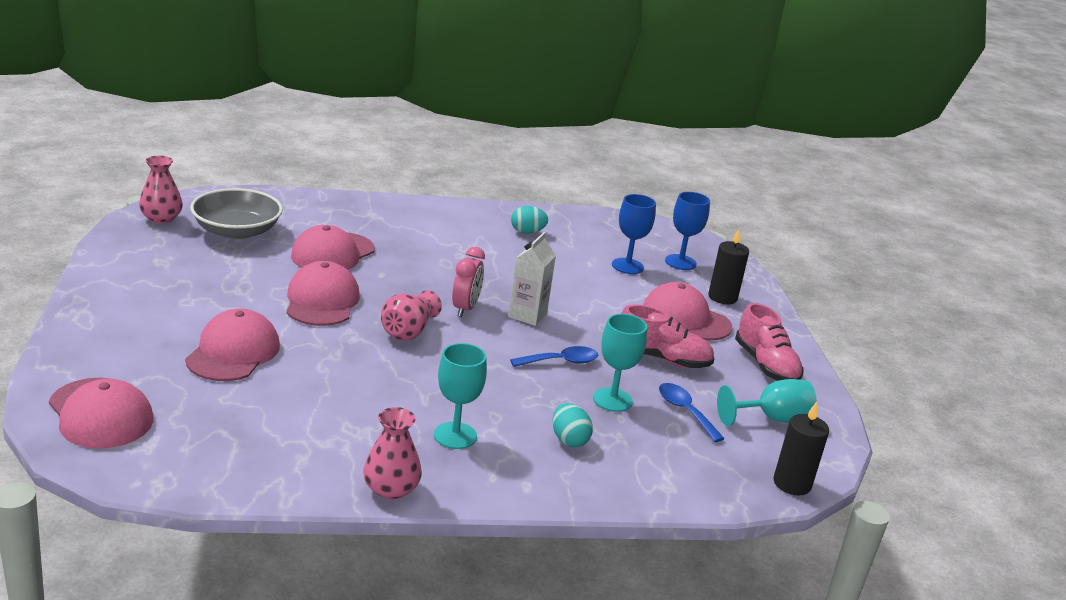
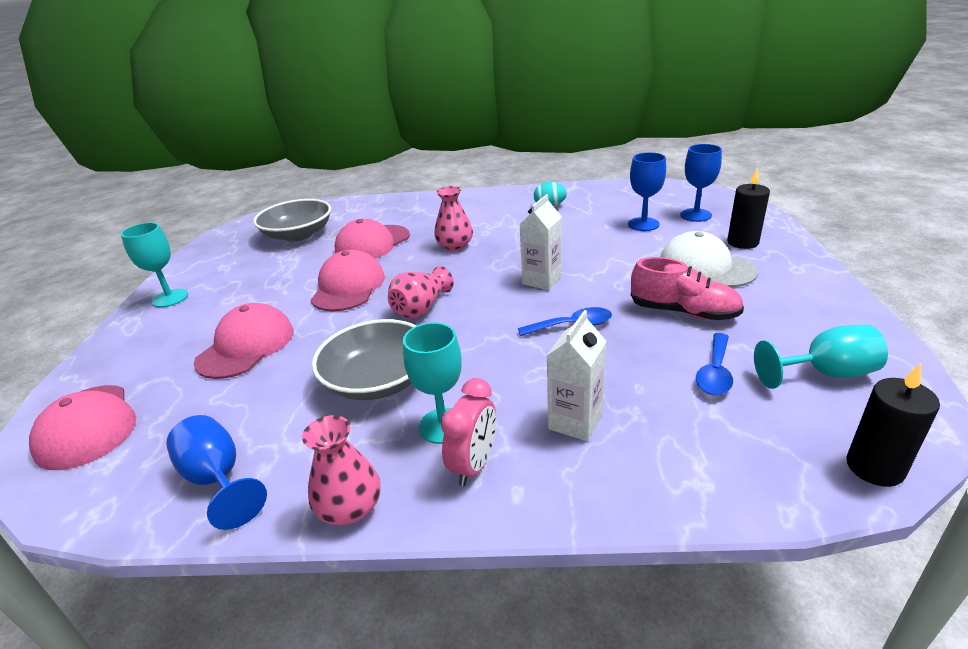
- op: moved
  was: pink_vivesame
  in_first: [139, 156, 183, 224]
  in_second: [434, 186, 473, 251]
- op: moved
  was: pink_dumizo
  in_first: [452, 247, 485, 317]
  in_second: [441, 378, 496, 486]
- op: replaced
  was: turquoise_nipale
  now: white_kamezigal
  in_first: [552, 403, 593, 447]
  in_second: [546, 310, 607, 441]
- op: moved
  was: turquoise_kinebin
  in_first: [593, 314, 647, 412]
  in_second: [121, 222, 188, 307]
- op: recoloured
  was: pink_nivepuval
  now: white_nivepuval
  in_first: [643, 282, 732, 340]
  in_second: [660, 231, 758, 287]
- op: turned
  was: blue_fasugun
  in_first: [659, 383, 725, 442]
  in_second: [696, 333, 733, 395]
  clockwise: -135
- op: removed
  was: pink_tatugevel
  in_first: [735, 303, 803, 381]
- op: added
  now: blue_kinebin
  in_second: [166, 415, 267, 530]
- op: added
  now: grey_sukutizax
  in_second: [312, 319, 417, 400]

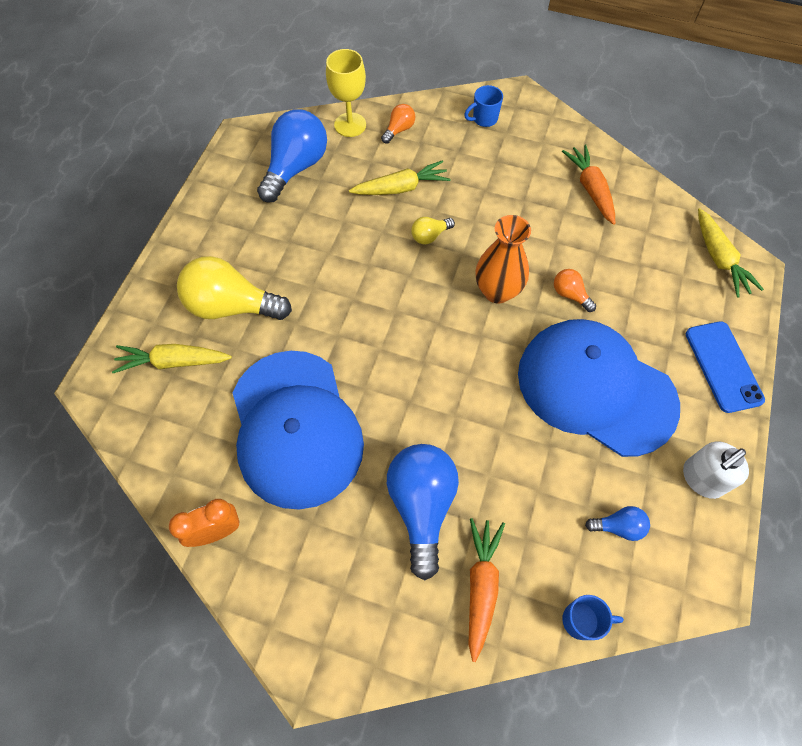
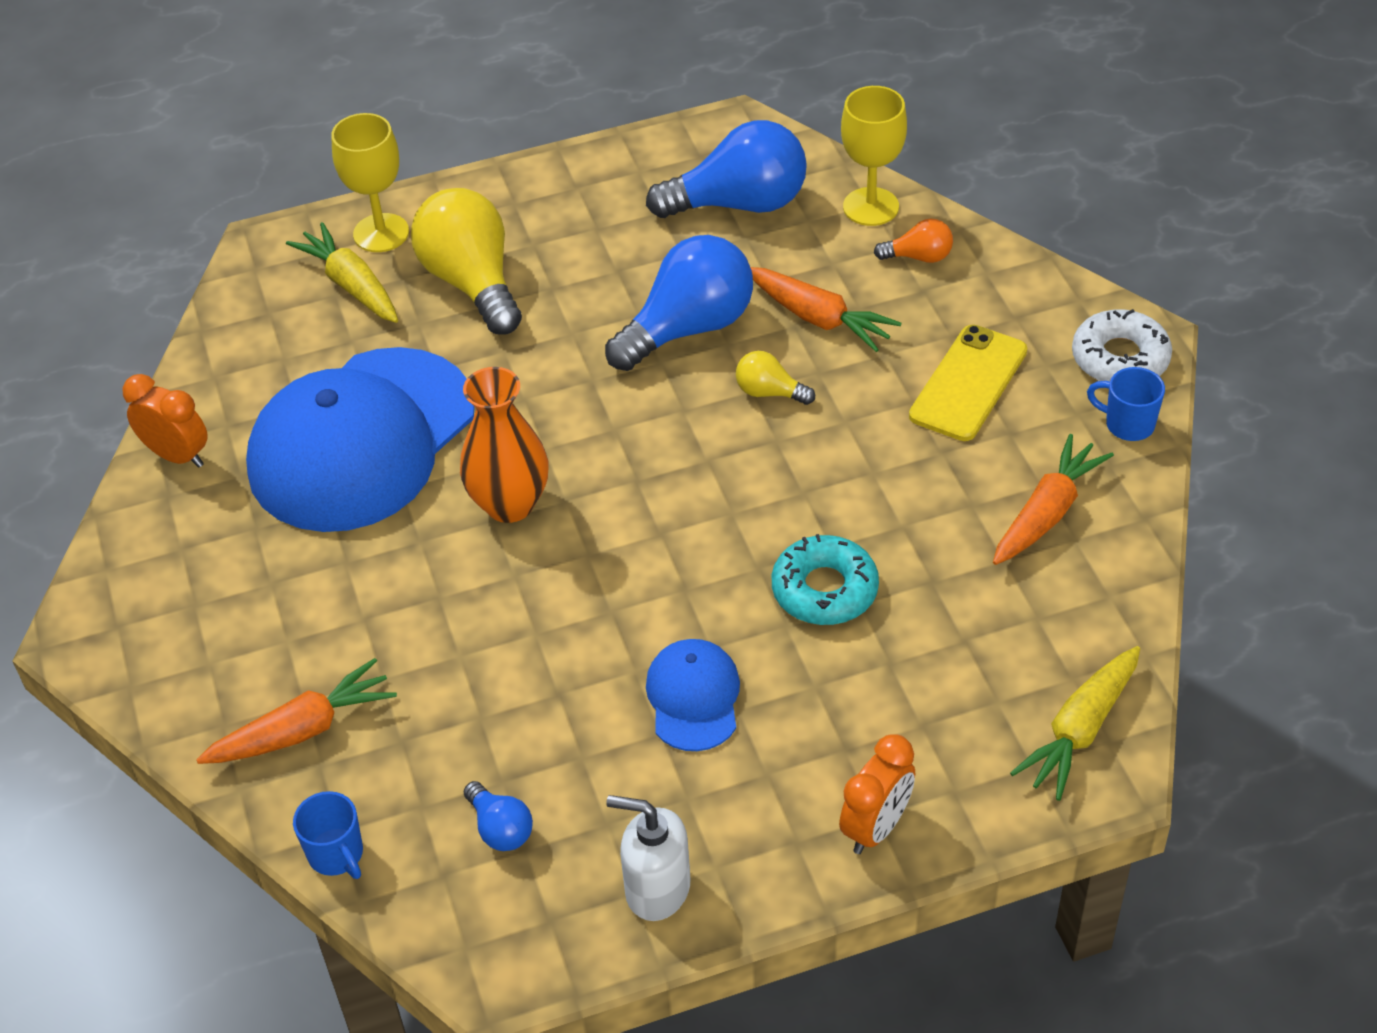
- op: recoloured
  was: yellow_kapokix
  now: orange_kapokix
  in_first: [349, 160, 451, 195]
  in_second: [750, 267, 902, 352]
- op: moved
  was: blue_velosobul
  in_first: [387, 444, 459, 580]
  in_second: [605, 235, 753, 371]
- op: moved
  was: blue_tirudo
  in_first: [464, 85, 503, 127]
  in_second: [1087, 367, 1165, 441]
- op: moved
  was: orange_vivesame
  in_first: [475, 215, 531, 304]
  in_second: [460, 367, 549, 523]
- op: resized
  was: blue_nivepuval
  in_first: [518, 319, 680, 457]
  in_second: [646, 639, 740, 751]
  ratio: 0.46
- op: replaced
  was: orange_velosobul
  now: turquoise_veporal
  in_first: [554, 269, 596, 312]
  in_second: [772, 534, 879, 625]
- op: replaced
  was: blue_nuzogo
  now: orange_dumizo
  in_first: [686, 321, 765, 413]
  in_second: [839, 734, 915, 854]
- op: added
  now: yellow_kinebin
  in_second: [331, 113, 409, 252]
- op: added
  now: yellow_nuzogo
  in_second: [909, 325, 1027, 441]
- op: added
  now: white_veporal
  in_second: [1072, 309, 1172, 381]

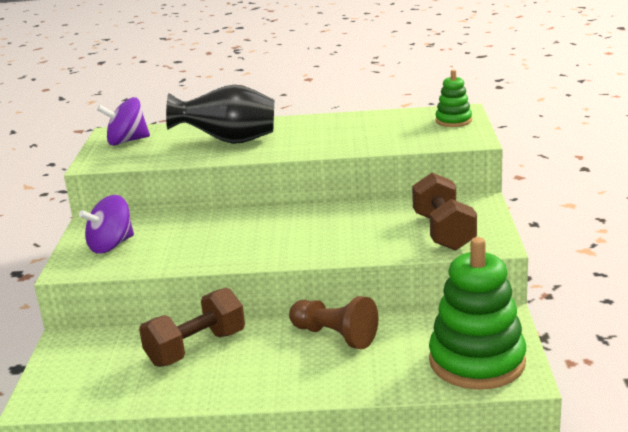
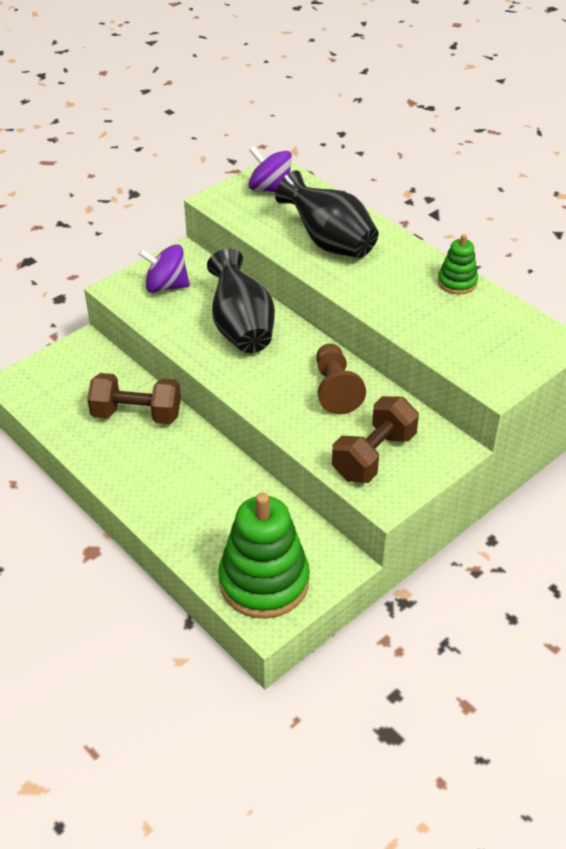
- op: moved
  was: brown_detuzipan
  in_first: [289, 296, 378, 349]
  in_second: [316, 344, 366, 414]
- op: moved
  was: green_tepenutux
  in_first: [435, 70, 472, 127]
  in_second: [438, 234, 478, 294]
- op: added
  now: black_vivesame
  in_second: [207, 248, 275, 353]

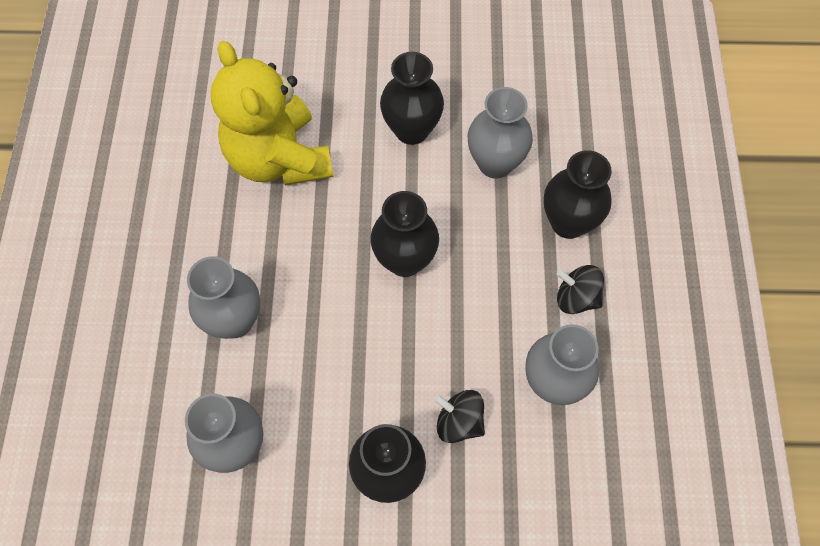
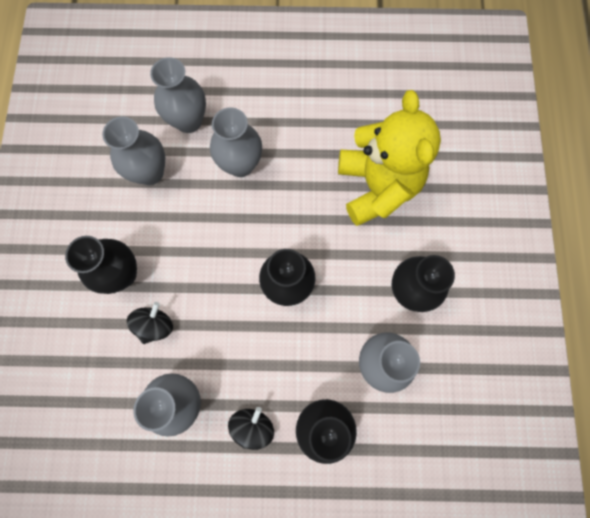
- op: turned
  was: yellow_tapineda
  in_first: [210, 41, 333, 185]
  in_second: [338, 90, 441, 226]
  clockwise: 105
- op: added
  now: grey_vivesame
  in_second: [150, 57, 206, 133]

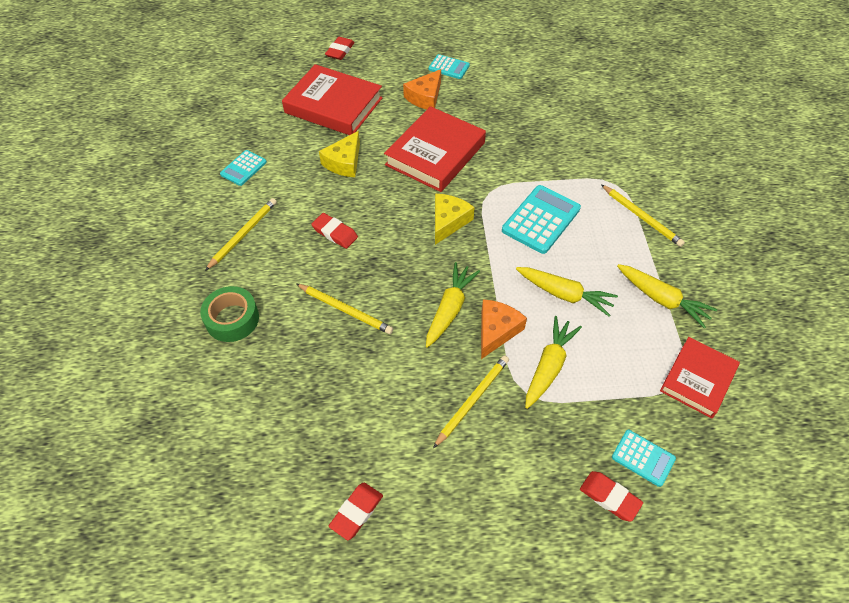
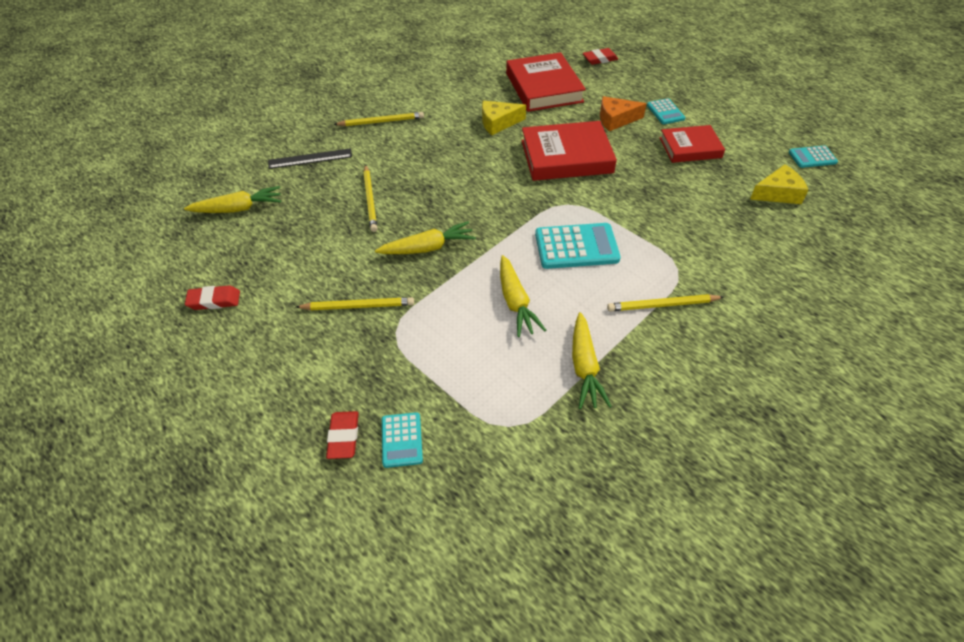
- op: replaced
  was: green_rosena
  now: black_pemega
  in_first: [200, 286, 259, 342]
  in_second: [268, 148, 352, 169]
- op: moved
  was: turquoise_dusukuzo
  in_first: [220, 150, 267, 186]
  in_second: [789, 145, 838, 168]
- op: removed
  was: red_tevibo
  in_first: [311, 213, 358, 249]
- op: moved
  was: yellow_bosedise
  in_first: [435, 194, 475, 245]
  in_second: [750, 164, 808, 204]
- op: removed
  was: orange_bosedise
  in_first: [481, 299, 527, 359]
- op: moved
  was: yellow_kapokix
  in_first: [525, 316, 582, 409]
  in_second: [184, 186, 281, 213]
- op: turned
  was: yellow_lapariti
  in_first: [601, 184, 685, 247]
  in_second: [607, 294, 724, 311]
  clockwise: 75
- op: moved
  was: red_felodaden
  in_first: [660, 337, 740, 418]
  in_second: [660, 125, 725, 163]

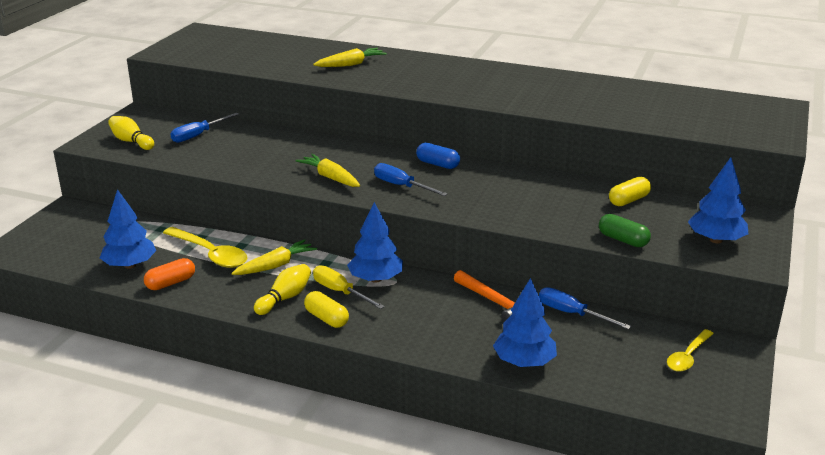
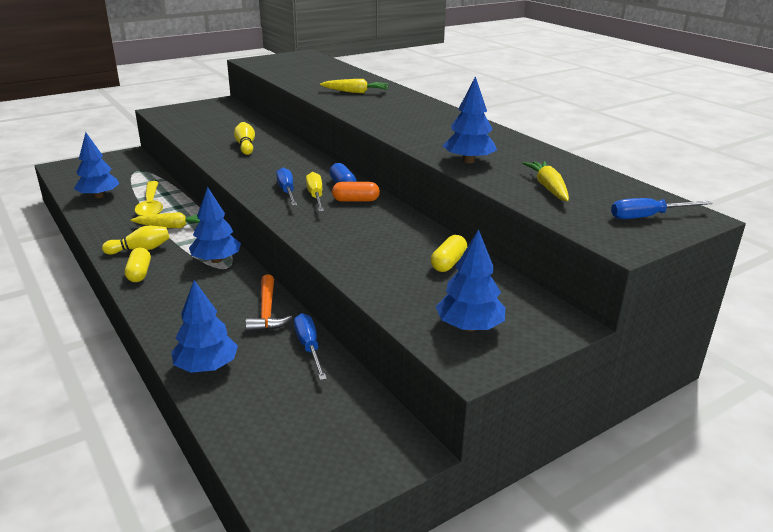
- op: moved
  was: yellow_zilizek
  in_first: [108, 116, 154, 150]
  in_second: [234, 122, 255, 155]
- op: moved
  was: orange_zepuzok
  in_first: [144, 258, 195, 290]
  in_second: [332, 182, 380, 202]
- op: moved
  was: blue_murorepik
  in_first: [170, 113, 239, 143]
  in_second: [611, 198, 713, 219]
- op: moved
  was: yellow_kapokix
  in_first: [296, 154, 360, 187]
  in_second: [522, 161, 569, 201]
- op: moved
  was: yellow_murorepik
  in_first: [313, 265, 385, 309]
  in_second: [306, 172, 324, 211]
- op: removed
  was: green_zepuzok
  in_first: [599, 214, 651, 247]
- op: turned
  was: yellow_zepuzok
  in_first: [609, 177, 651, 206]
  in_second: [431, 235, 467, 272]
  clockwise: -60
- op: removed
  was: yellow_fasugun
  in_first: [667, 329, 714, 372]
- op: added
  now: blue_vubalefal
  in_second: [443, 76, 497, 163]

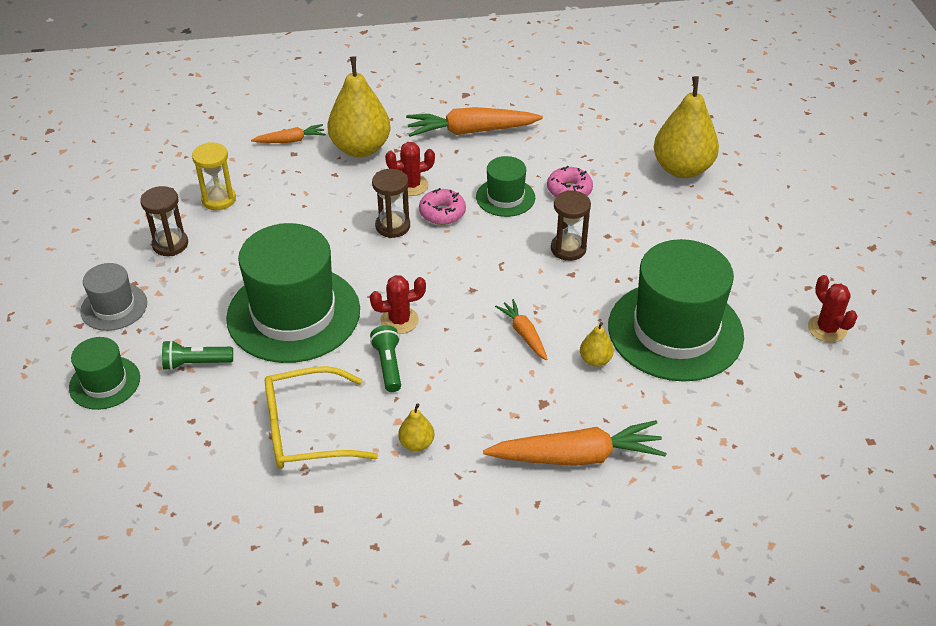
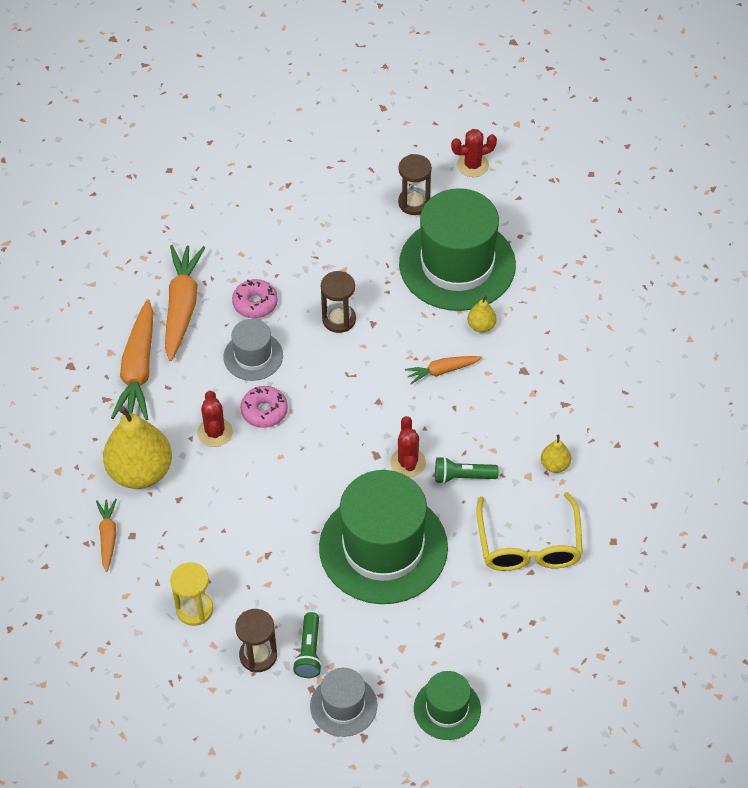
- op: moved
  was: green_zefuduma
  in_first: [162, 340, 233, 370]
  in_second: [293, 612, 322, 678]
- op: moved
  was: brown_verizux
  in_first: [372, 169, 410, 238]
  in_second: [398, 154, 432, 215]
- op: recoloured
  was: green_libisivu
  now: grey_libisivu
  in_first: [476, 156, 535, 217]
  in_second: [223, 319, 283, 381]
- op: moved
  was: orange_kapokix
  in_first: [483, 420, 667, 466]
  in_second: [165, 245, 205, 361]
- op: removed
  was: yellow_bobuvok
  in_first: [654, 76, 719, 178]

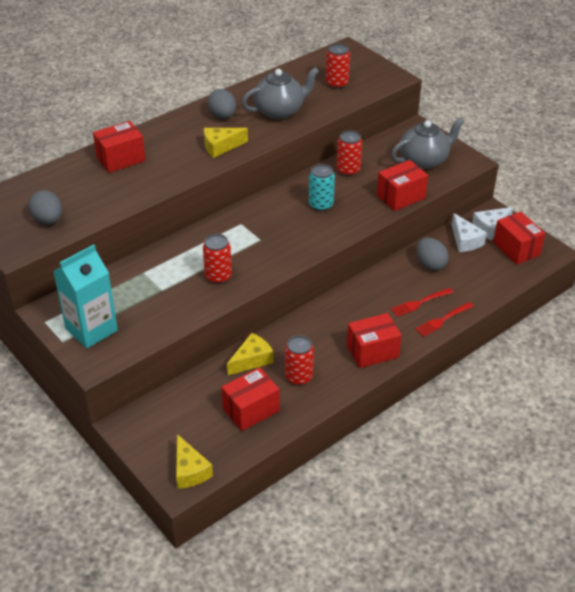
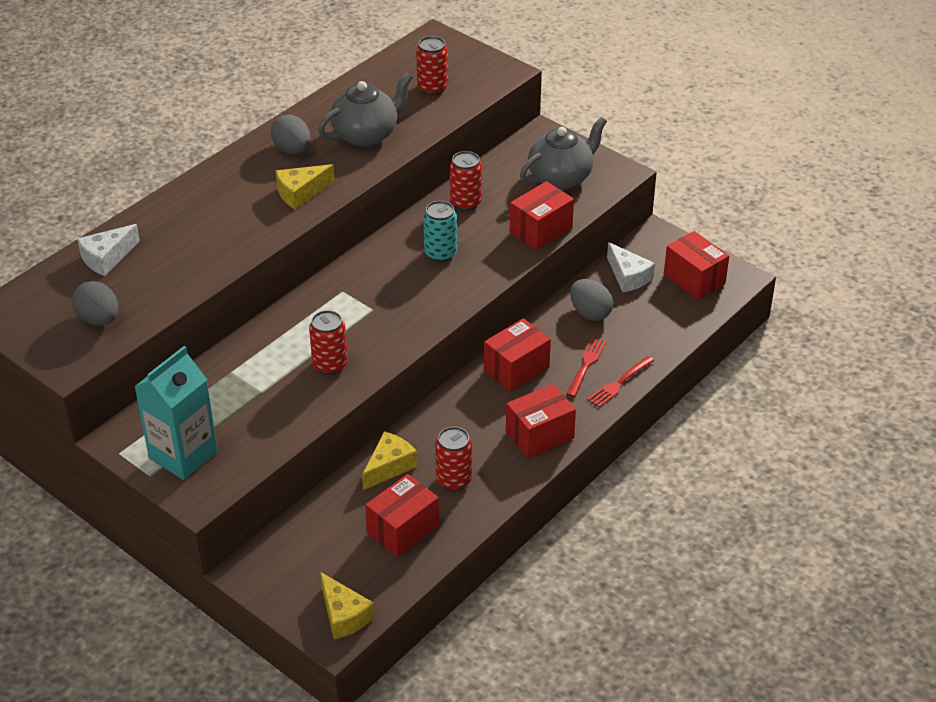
- op: moved
  was: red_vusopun
  in_first: [93, 121, 146, 173]
  in_second: [484, 318, 551, 392]
- op: turned
  was: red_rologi
  in_first: [391, 288, 453, 317]
  in_second: [567, 337, 607, 397]
  clockwise: 150
- op: moved
  was: white_bosedise
  in_first: [472, 207, 513, 240]
  in_second: [77, 224, 140, 276]

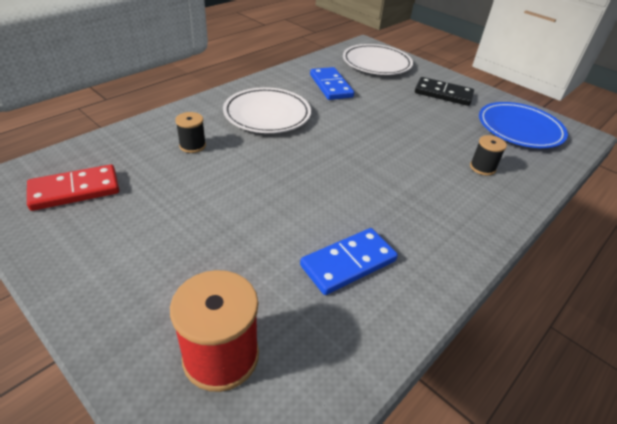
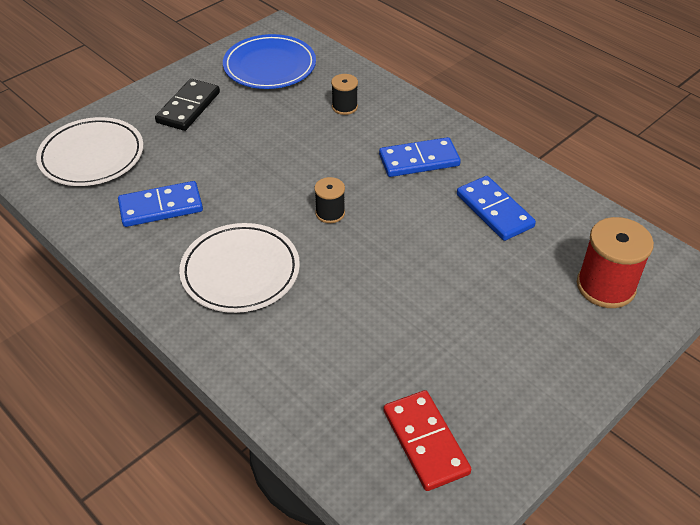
- op: moved
  was: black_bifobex
  in_first: [175, 112, 206, 153]
  in_second: [314, 177, 345, 223]
- op: added
  now: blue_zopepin
  in_second: [379, 137, 461, 177]

